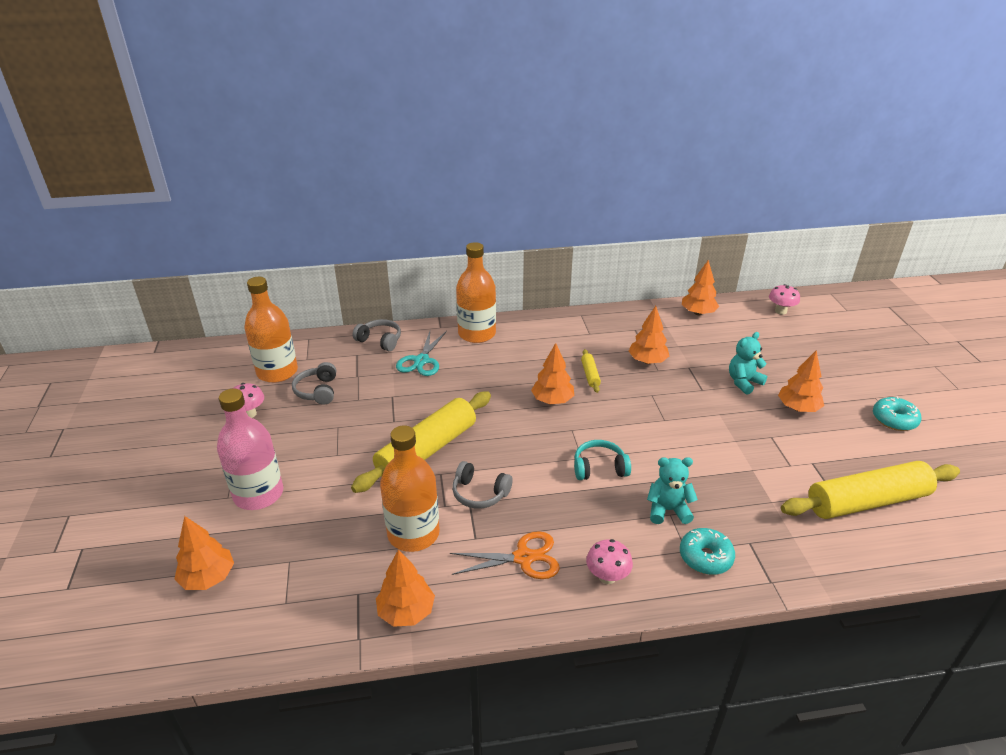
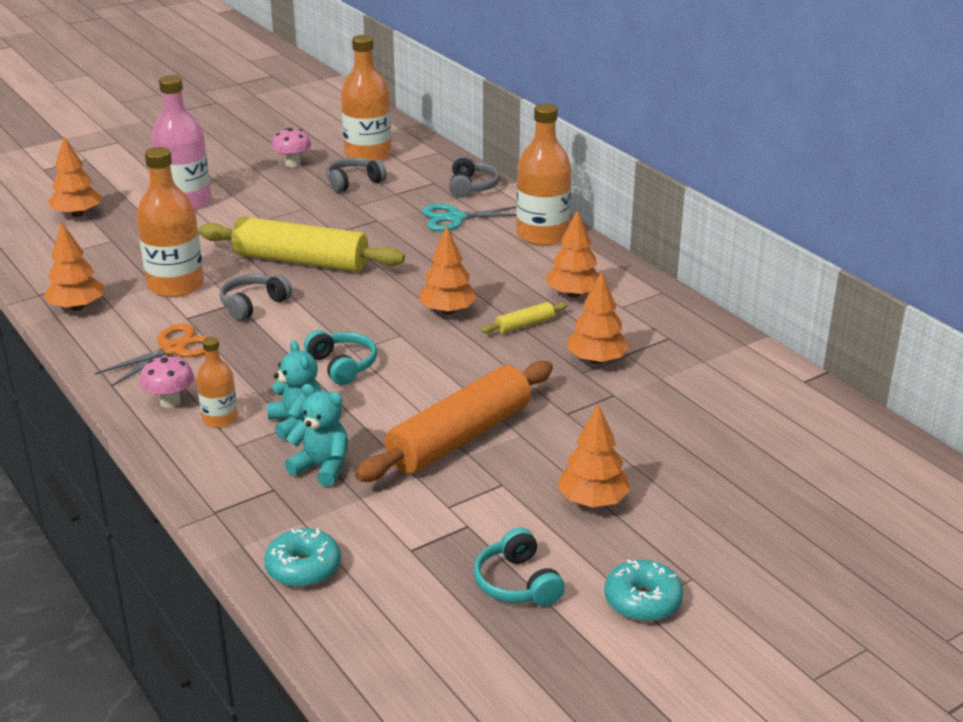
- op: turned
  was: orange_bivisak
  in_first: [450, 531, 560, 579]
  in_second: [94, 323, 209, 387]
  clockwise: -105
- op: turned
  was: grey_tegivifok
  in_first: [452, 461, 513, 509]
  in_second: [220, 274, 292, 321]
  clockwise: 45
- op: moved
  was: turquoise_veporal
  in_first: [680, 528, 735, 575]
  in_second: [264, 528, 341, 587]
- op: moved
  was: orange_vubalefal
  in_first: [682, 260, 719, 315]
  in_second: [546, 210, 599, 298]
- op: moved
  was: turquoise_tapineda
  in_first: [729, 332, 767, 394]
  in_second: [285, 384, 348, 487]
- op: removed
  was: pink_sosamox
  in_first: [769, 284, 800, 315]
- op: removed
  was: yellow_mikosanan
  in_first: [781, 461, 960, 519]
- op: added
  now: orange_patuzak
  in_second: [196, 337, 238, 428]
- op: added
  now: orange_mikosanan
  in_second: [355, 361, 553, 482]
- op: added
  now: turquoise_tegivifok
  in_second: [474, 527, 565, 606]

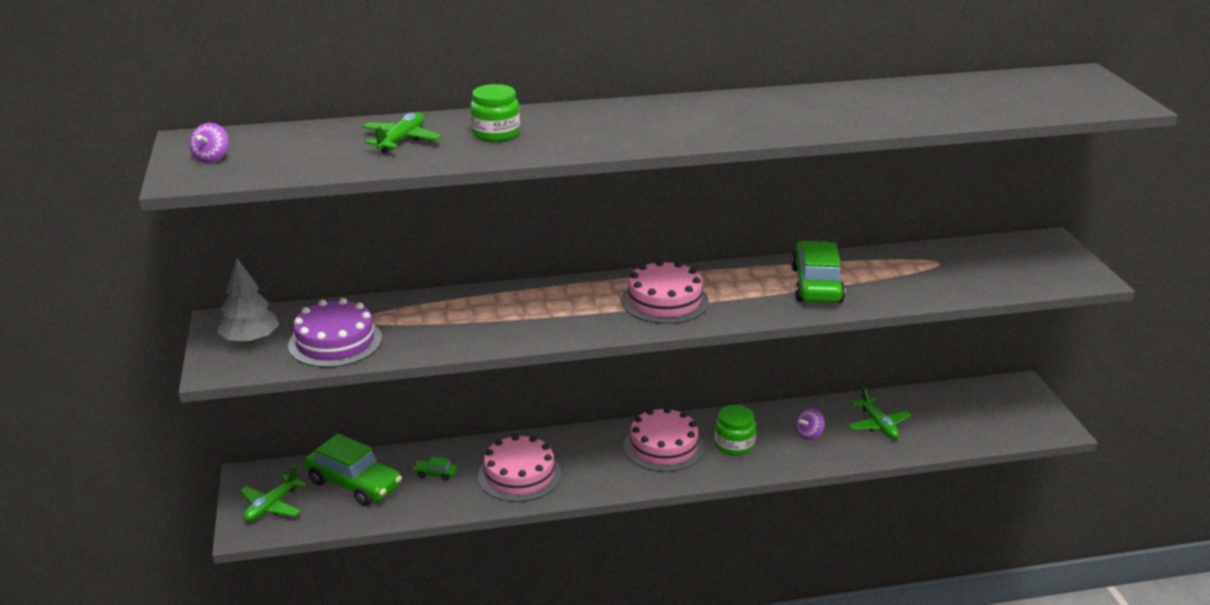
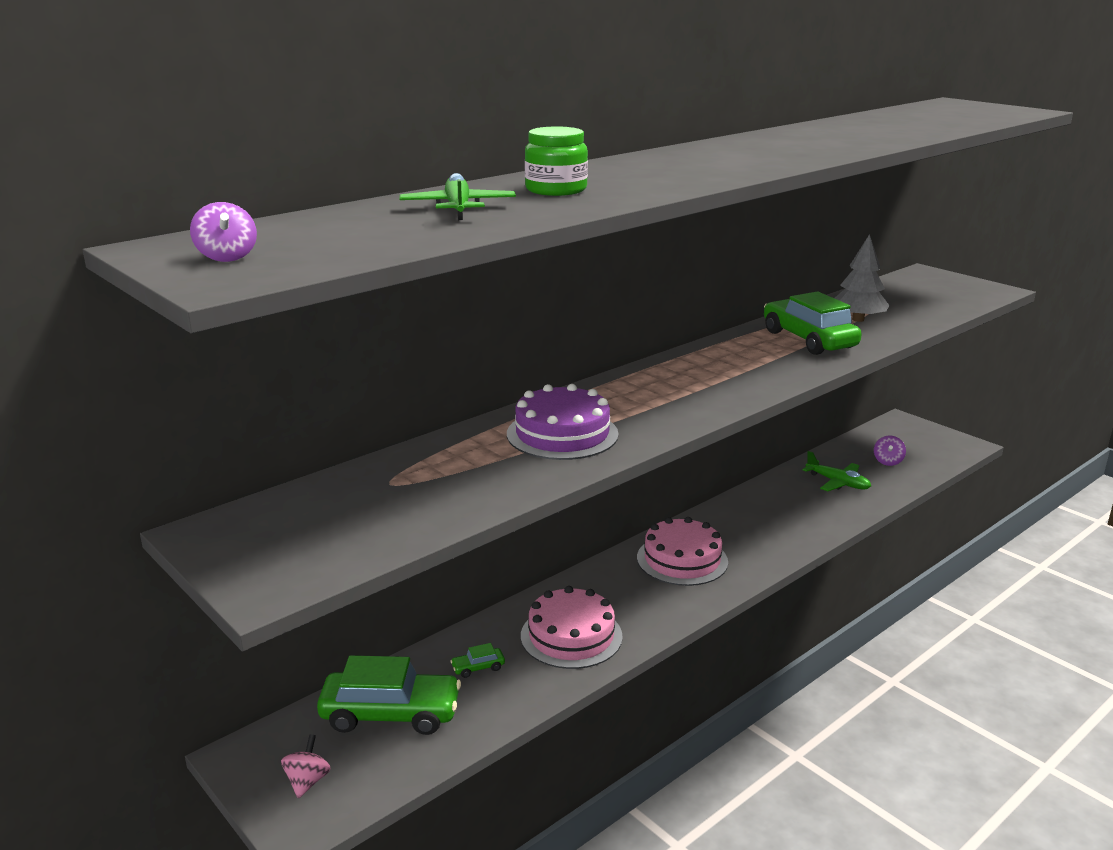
- op: moved
  was: grey_vubalefal
  in_first: [217, 259, 279, 343]
  in_second: [835, 234, 890, 322]
- op: replaced
  was: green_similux
  now: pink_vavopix
  in_first: [240, 465, 307, 522]
  in_second: [281, 734, 331, 799]
- op: moved
  was: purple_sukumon
  in_first: [288, 298, 382, 368]
  in_second: [507, 384, 619, 460]
- op: removed
  was: pink_sukumon
  in_first: [621, 260, 709, 324]
- op: removed
  was: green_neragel
  in_first: [715, 405, 756, 456]
- op: moved
  was: purple_vavopix
  in_first: [796, 408, 825, 440]
  in_second: [874, 436, 906, 466]

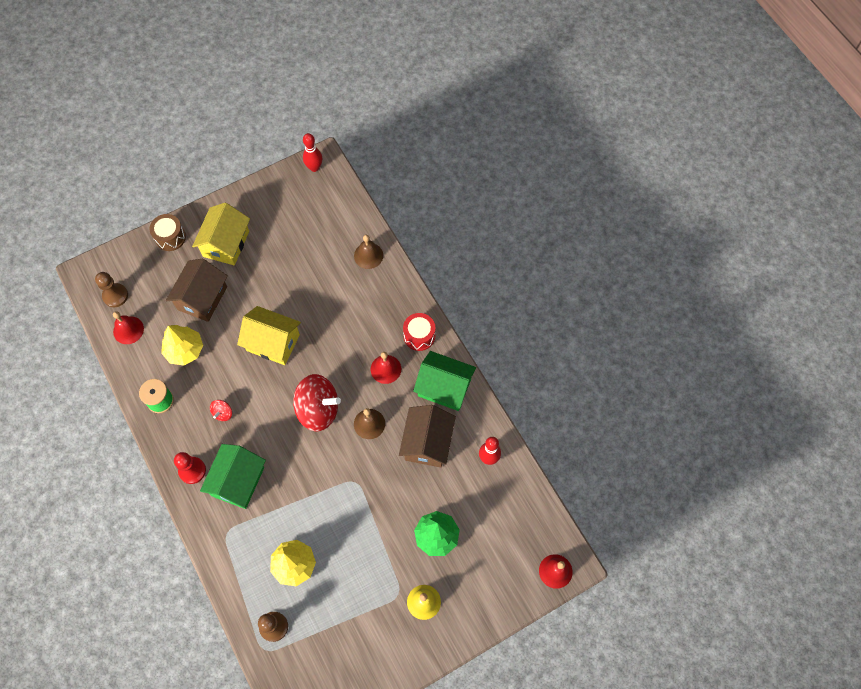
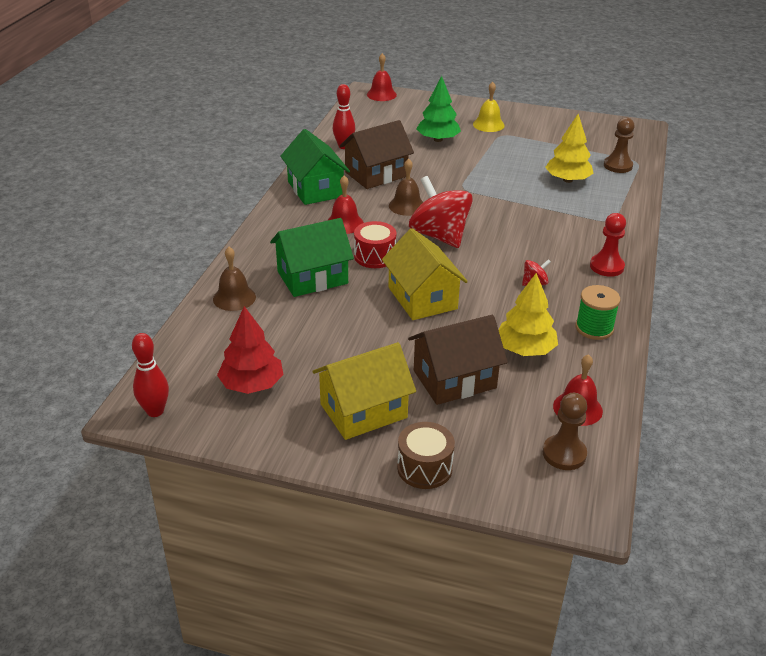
- op: moved
  was: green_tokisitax
  in_first: [200, 444, 266, 509]
  in_second: [270, 218, 354, 297]
- op: moved
  was: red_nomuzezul
  in_first: [403, 313, 435, 351]
  in_second: [354, 221, 396, 268]
- op: added
  now: red_vubalefal
  in_second: [217, 306, 283, 394]

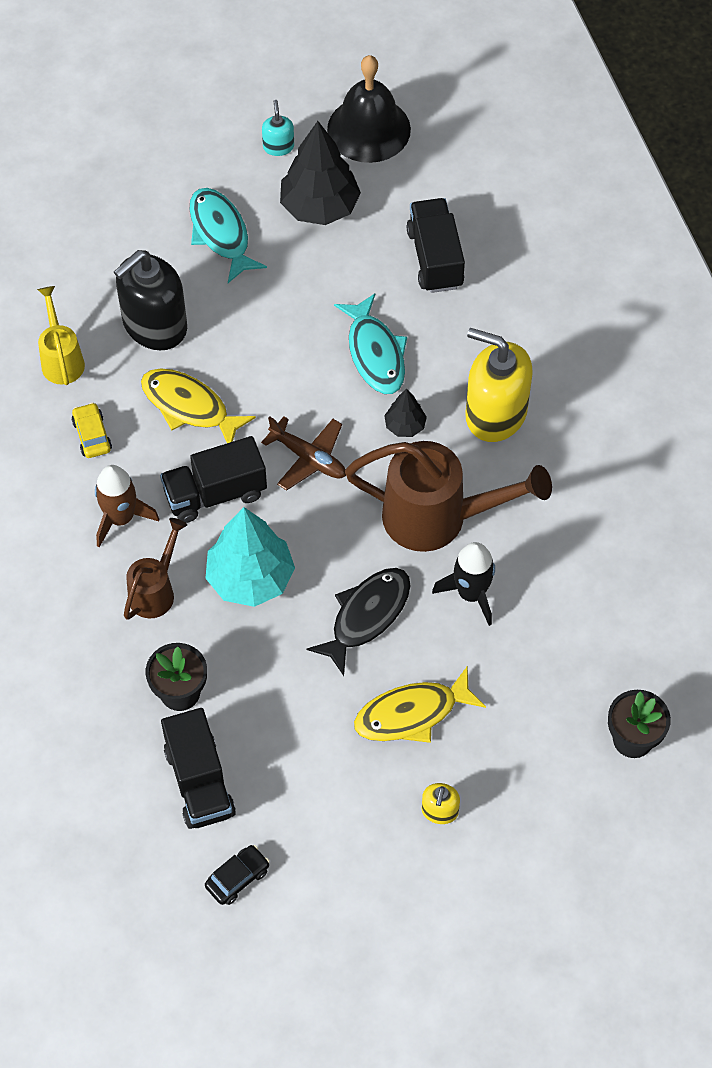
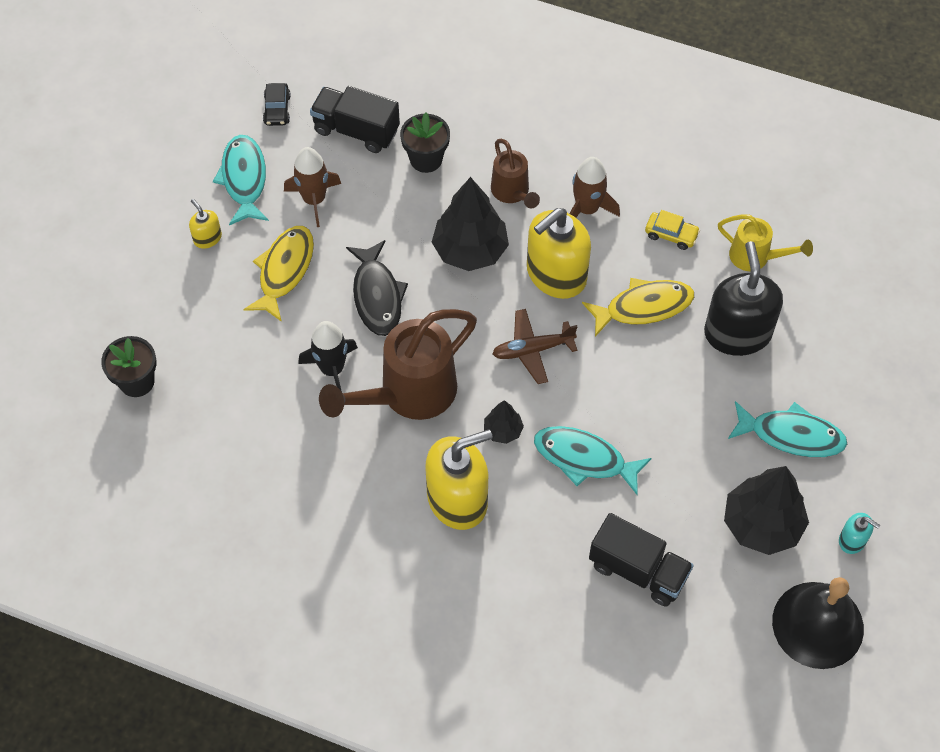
- op: replaced
  was: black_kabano
  now: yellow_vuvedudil
  in_first: [160, 436, 267, 523]
  in_second: [527, 208, 591, 299]
- op: recoloured
  was: turquoise_vubalefal
  now: black_vubalefal
  in_first: [205, 507, 295, 607]
  in_second: [432, 177, 509, 271]
- op: added
  now: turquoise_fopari
  in_second: [213, 135, 269, 225]
- op: added
  now: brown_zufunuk
  in_second: [284, 147, 341, 227]

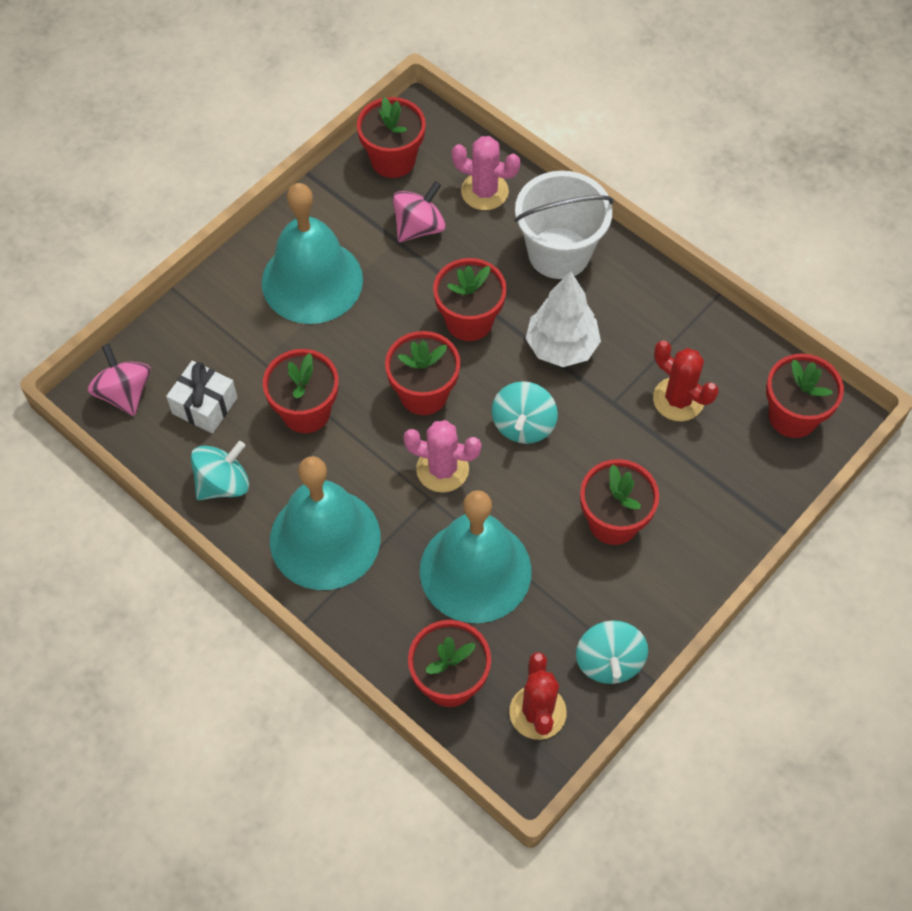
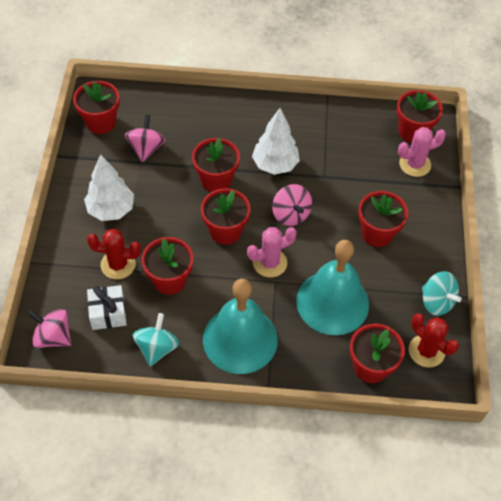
- op: replaced
  was: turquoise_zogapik
  now: white_vubalefal
  in_first: [262, 183, 363, 324]
  in_second: [84, 154, 134, 221]
- op: moved
  was: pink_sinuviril
  in_first: [452, 136, 520, 210]
  in_second: [398, 127, 446, 177]
- op: recoloured
  was: turquoise_vavopix
  now: pink_vavopix
  in_first: [492, 381, 558, 444]
  in_second: [272, 184, 312, 226]
- op: removed
  was: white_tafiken
  in_first: [514, 171, 614, 279]
- op: moved
  was: red_sinuviril
  in_first: [653, 340, 718, 421]
  in_second: [87, 229, 141, 279]

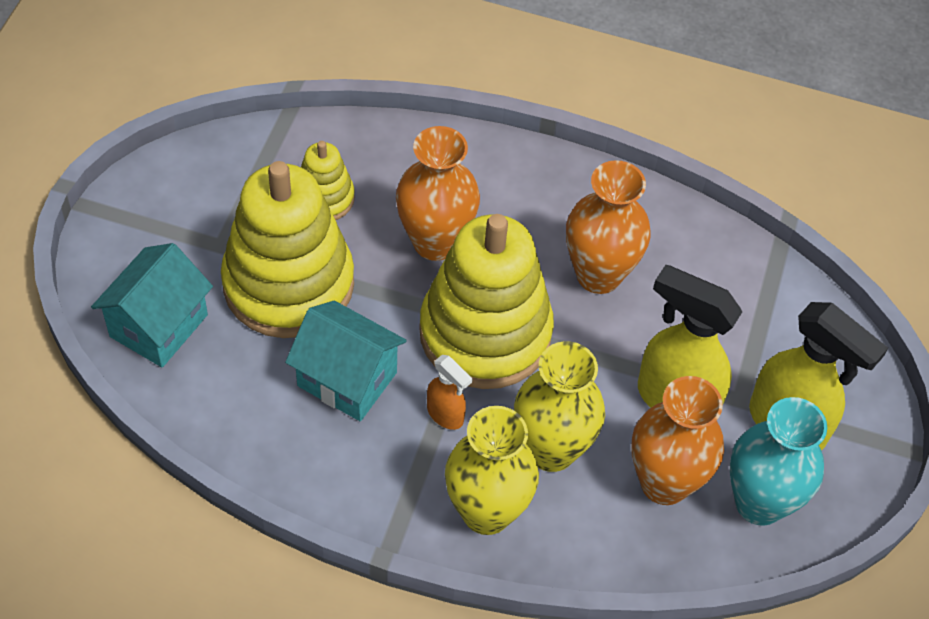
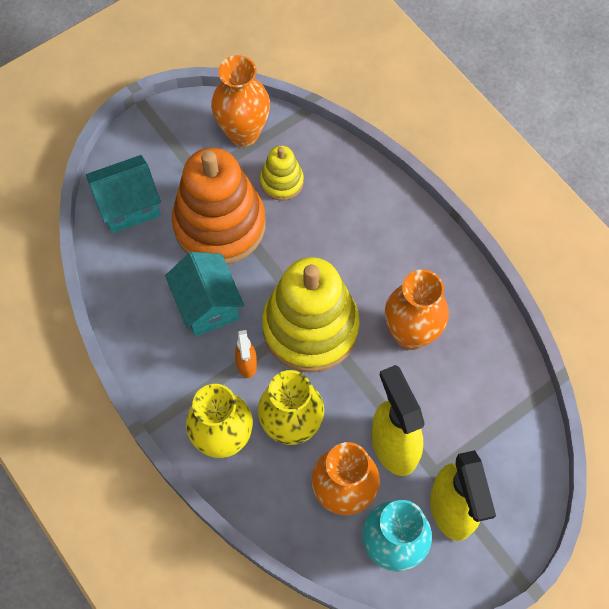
- op: recoloured
  was: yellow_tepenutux
  now: orange_tepenutux
  in_first: [221, 161, 354, 338]
  in_second: [172, 148, 266, 264]
- op: moved
  was: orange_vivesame
  in_first: [396, 126, 480, 261]
  in_second: [211, 55, 270, 147]

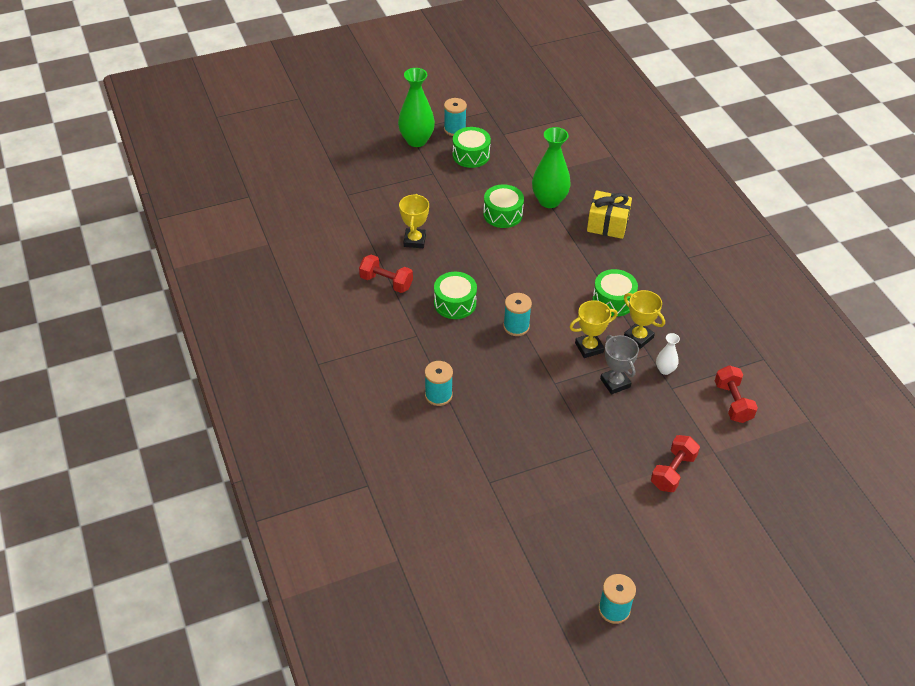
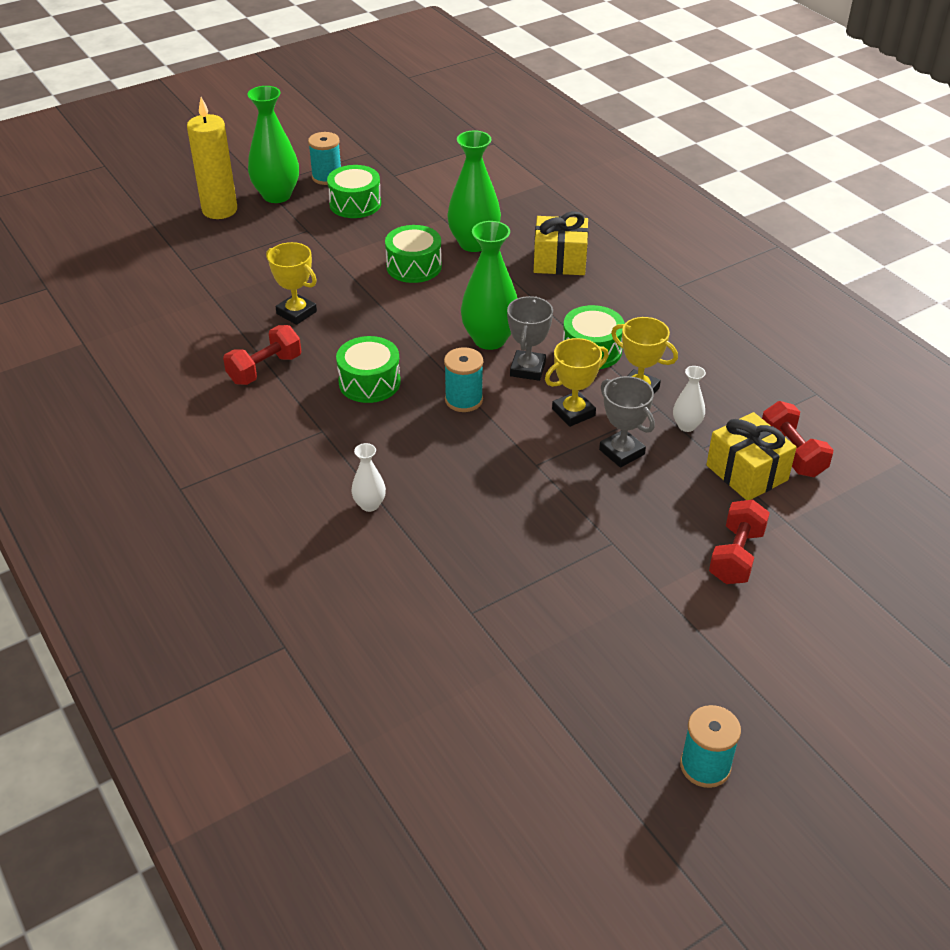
- op: turned
  was: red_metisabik
  in_first: [359, 254, 413, 293]
  in_second: [223, 325, 301, 385]
  clockwise: -60
- op: turned
  was: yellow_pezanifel
  in_first: [399, 194, 429, 248]
  in_second: [266, 242, 317, 325]
  clockwise: -45
- op: replaced
  was: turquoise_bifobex
  now: white_vivesame
  in_first: [425, 361, 453, 406]
  in_second: [351, 443, 386, 512]
- op: added
  now: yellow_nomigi
  in_second: [187, 97, 237, 219]
- op: added
  now: green_vivesame
  in_second: [461, 221, 517, 350]
- op: added
  now: grey_pezanifel
  in_second: [507, 296, 553, 381]
- op: added
  now: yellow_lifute
  in_second: [706, 412, 797, 500]

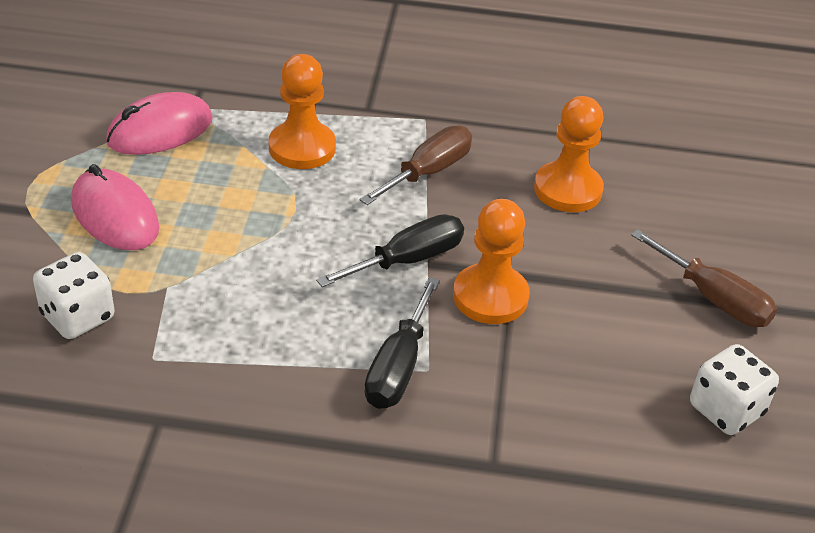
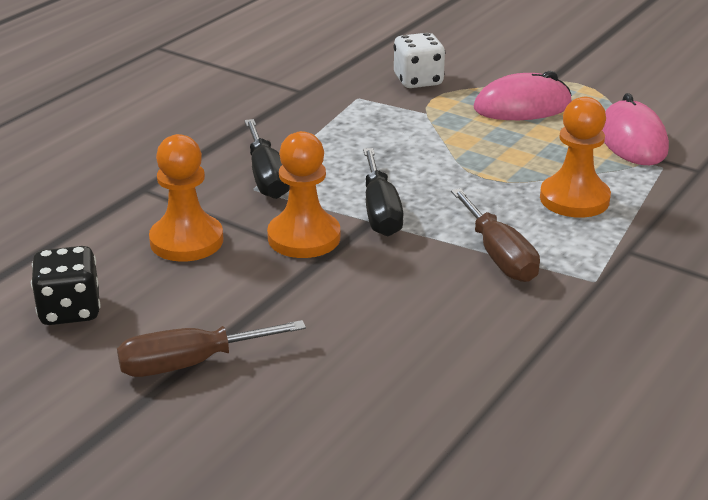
- op: turned
  was: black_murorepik
  in_first: [364, 277, 440, 409]
  in_second: [244, 119, 290, 199]
  clockwise: -150
- op: moved
  was: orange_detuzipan
  in_first: [534, 96, 604, 212]
  in_second: [149, 134, 223, 262]
- op: recoloured
  was: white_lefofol
  now: black_lefofol
  in_first: [690, 344, 779, 435]
  in_second: [31, 246, 100, 325]

